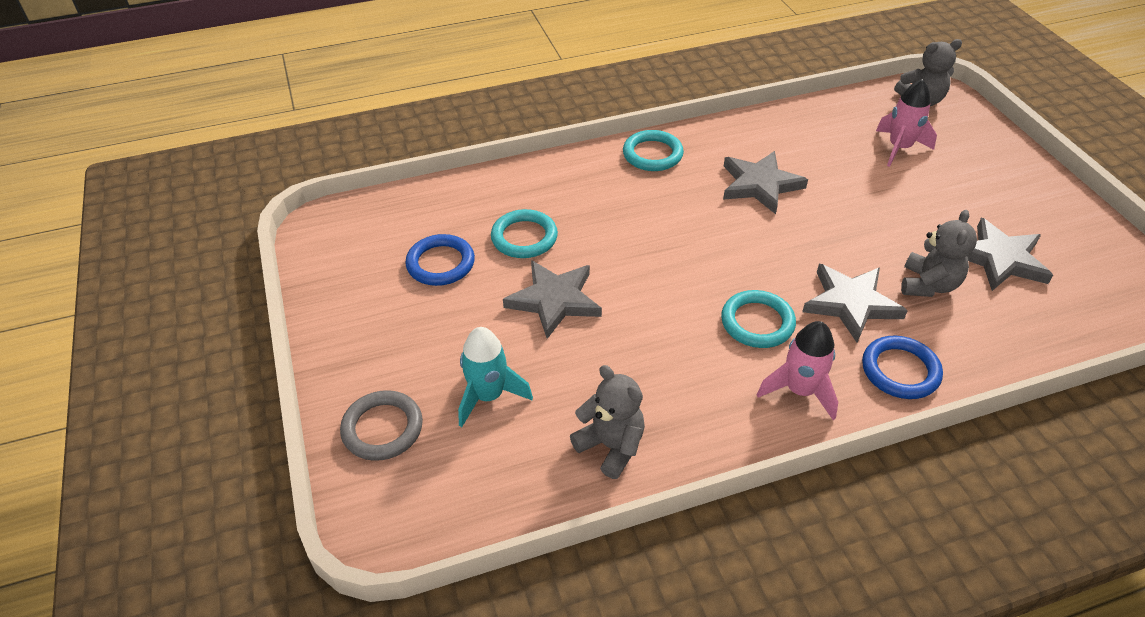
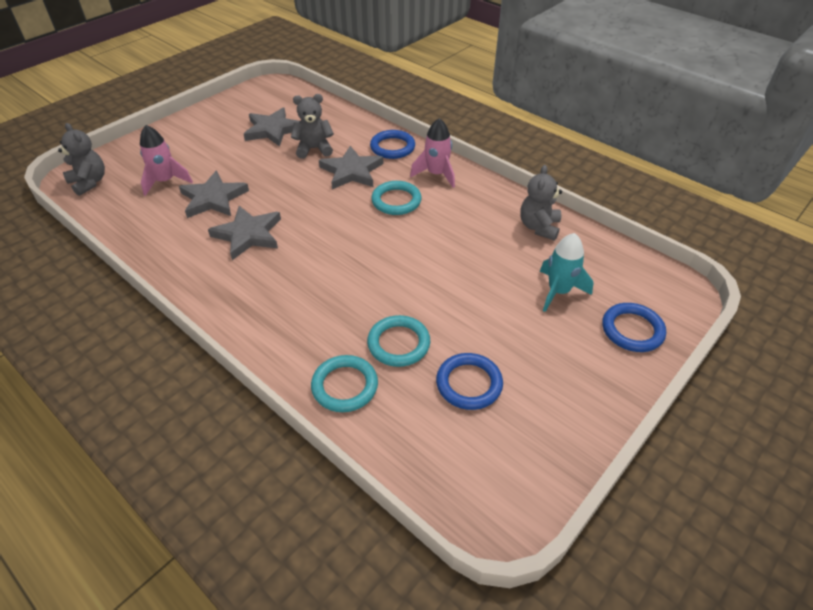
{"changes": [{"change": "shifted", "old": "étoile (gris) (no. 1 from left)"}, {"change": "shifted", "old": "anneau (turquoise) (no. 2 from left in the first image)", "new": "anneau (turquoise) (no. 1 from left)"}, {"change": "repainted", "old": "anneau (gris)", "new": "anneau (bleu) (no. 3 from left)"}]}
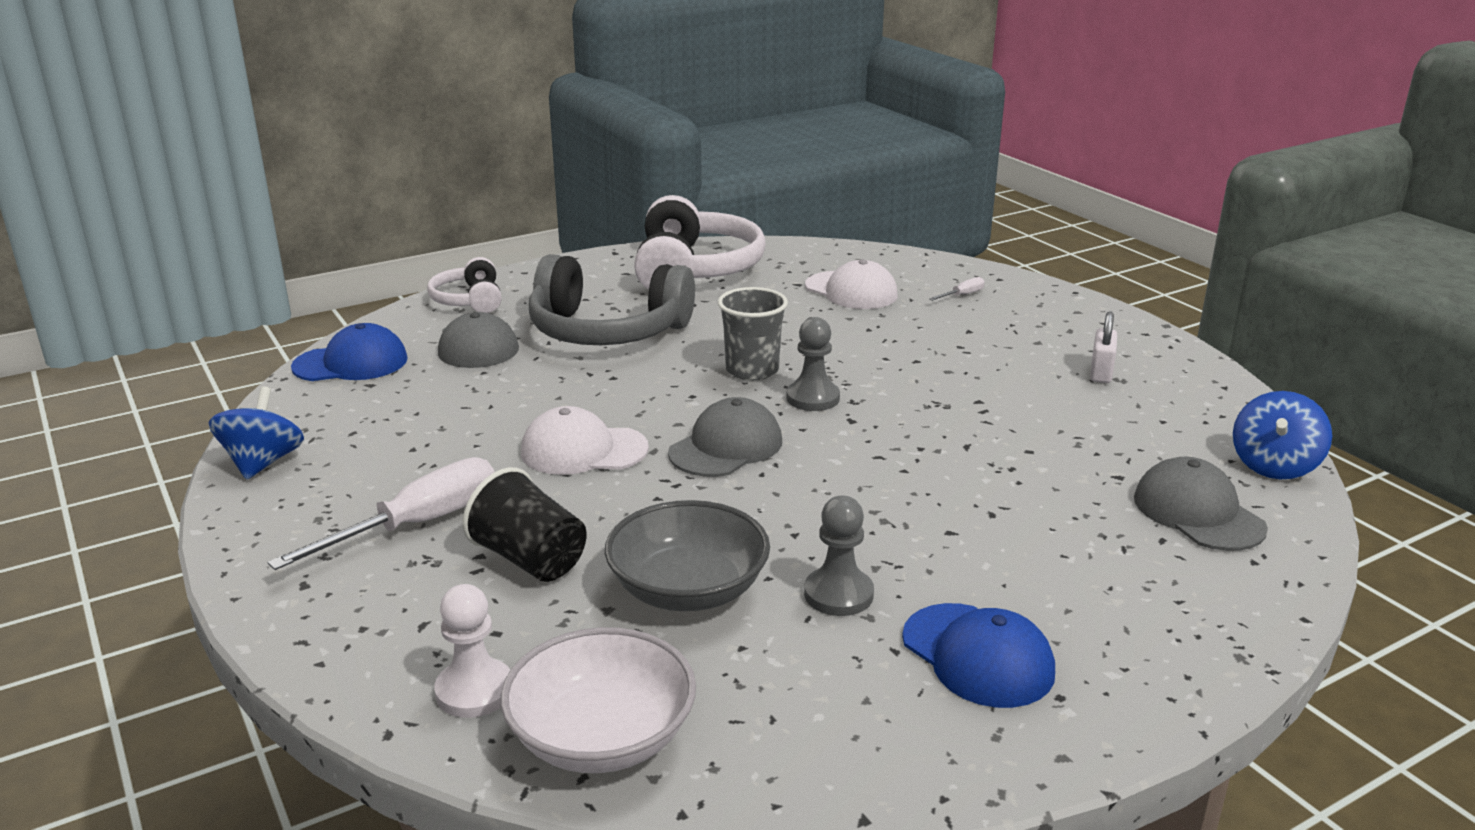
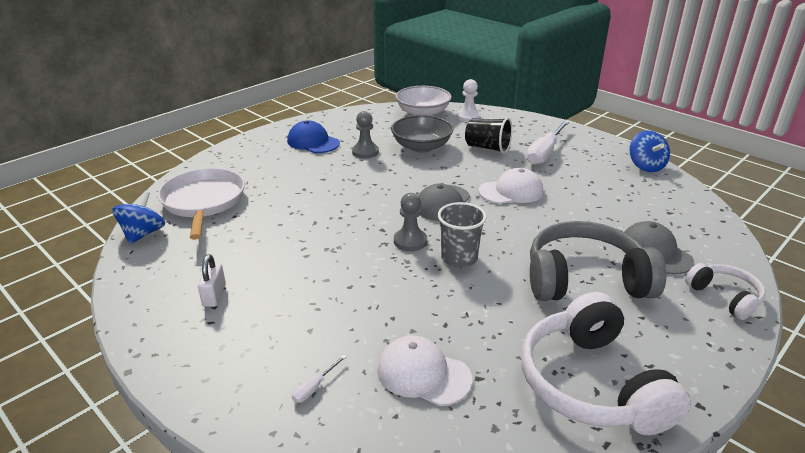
{"changes": [{"change": "swapped", "old": "casquette (gris) (no. 3 from left)", "new": "poêle (blanc)"}, {"change": "gone", "old": "casquette (bleu) (no. 1 from left)"}]}
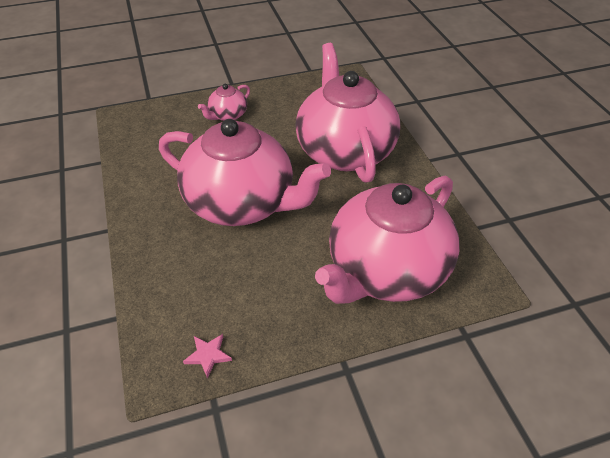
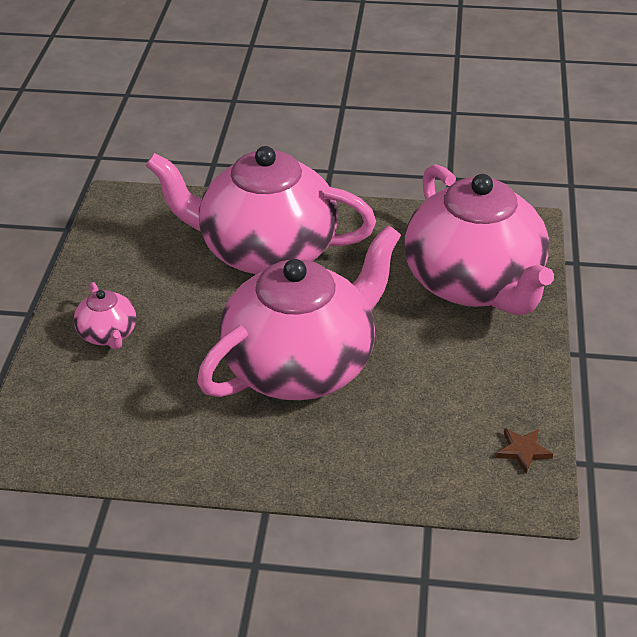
{"changes": [{"change": "repainted", "old": "étoile (rose)", "new": "étoile (marron)"}]}
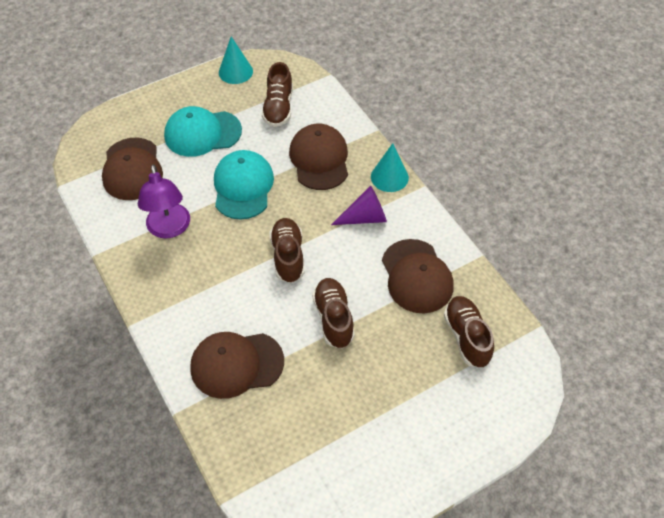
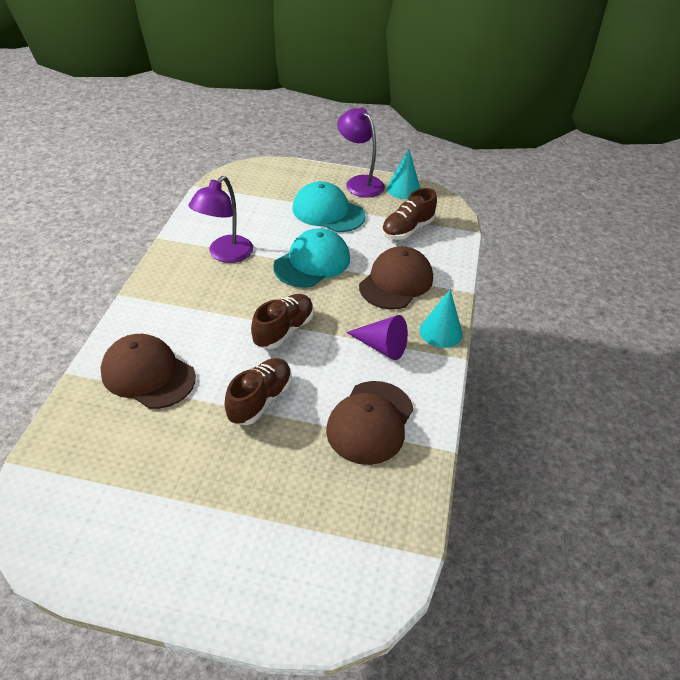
{"changes": [{"change": "new", "new": "lampe (violet) (no. 2 from left)"}, {"change": "gone", "old": "casquette (marron) (no. 1 from left)"}, {"change": "gone", "old": "chaussure (marron) (no. 4 from left)"}]}
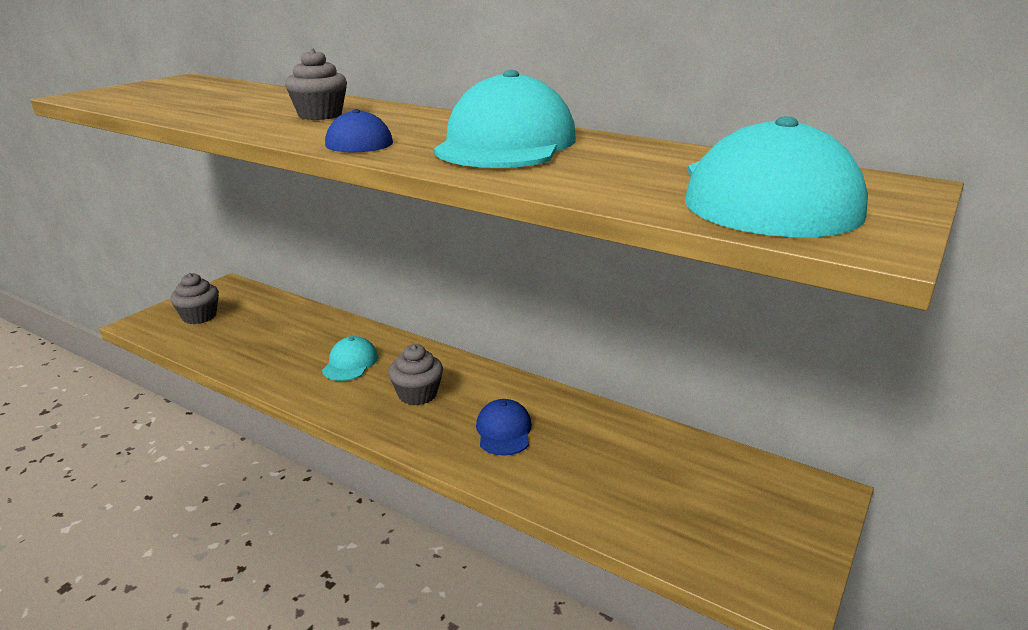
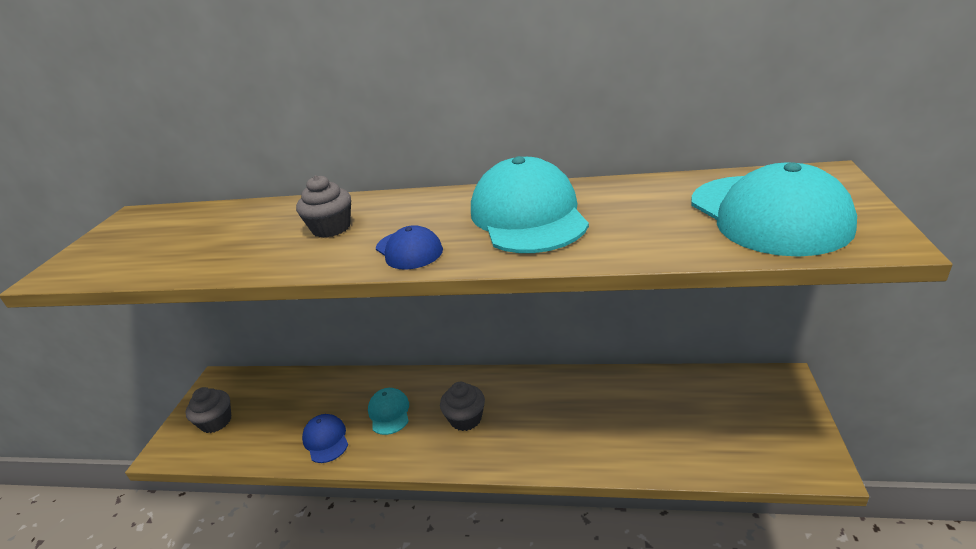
{"changes": [{"change": "shifted", "old": "casquette (bleu) (no. 2 from left in the first image)", "new": "casquette (bleu) (no. 1 from left)"}]}
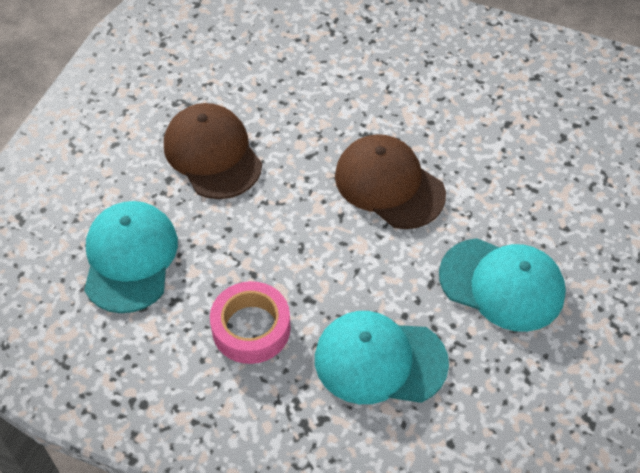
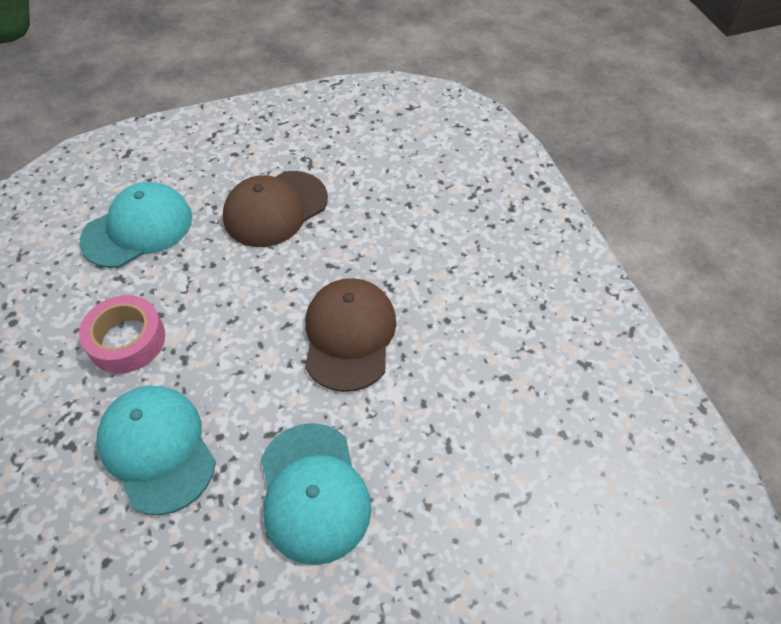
{"changes": [{"change": "rotated", "old": "casquette (marron) (no. 1 from left)", "degrees": -150}]}
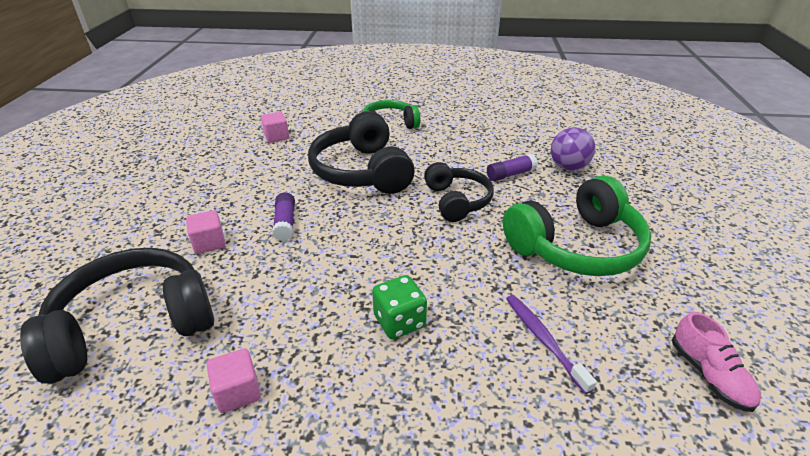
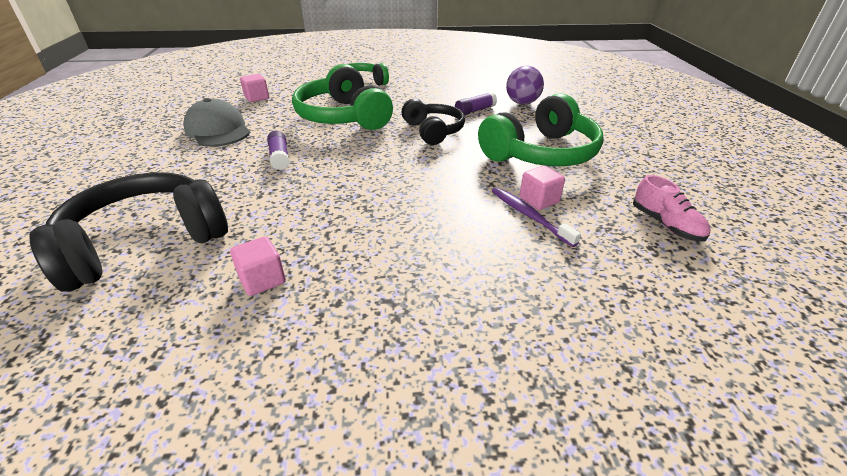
{"changes": [{"change": "new", "new": "casquette (gris)"}, {"change": "repainted", "old": "casque audio (noir) (no. 2 from left)", "new": "casque audio (vert) (no. 1 from left)"}, {"change": "shifted", "old": "cube (rose) (no. 1 from left in the first image)", "new": "cube (rose) (no. 3 from left)"}, {"change": "gone", "old": "dé (vert)"}]}
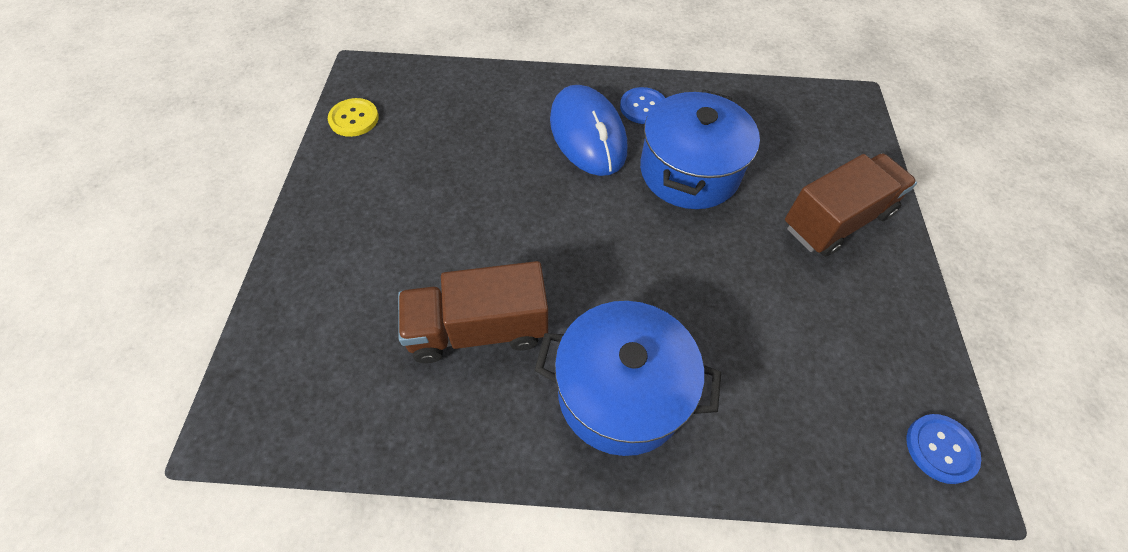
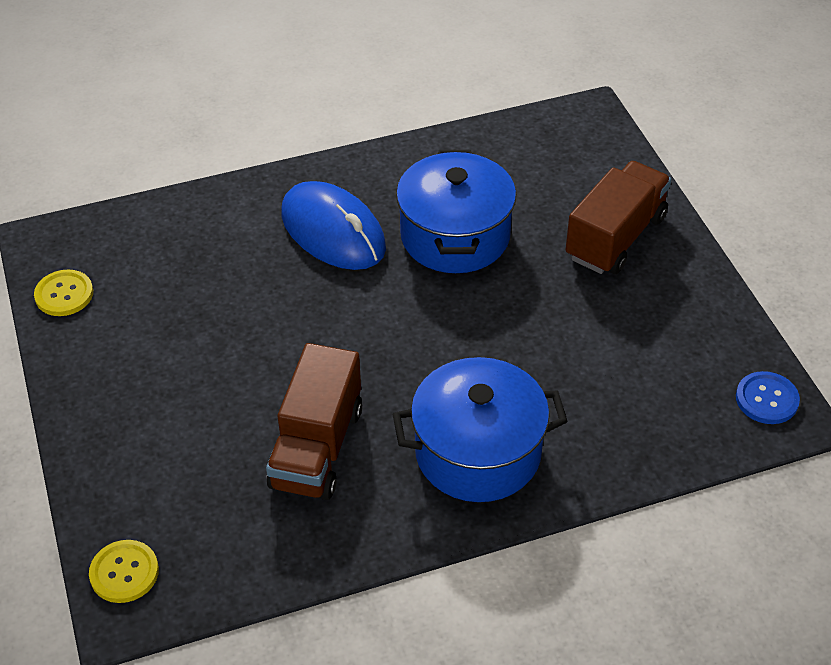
{"changes": [{"change": "new", "new": "bouton (jaune) (no. 2 from left)"}, {"change": "rotated", "old": "camion (marron) (no. 1 from left)", "degrees": -45}, {"change": "gone", "old": "bouton (bleu) (no. 1 from left)"}]}
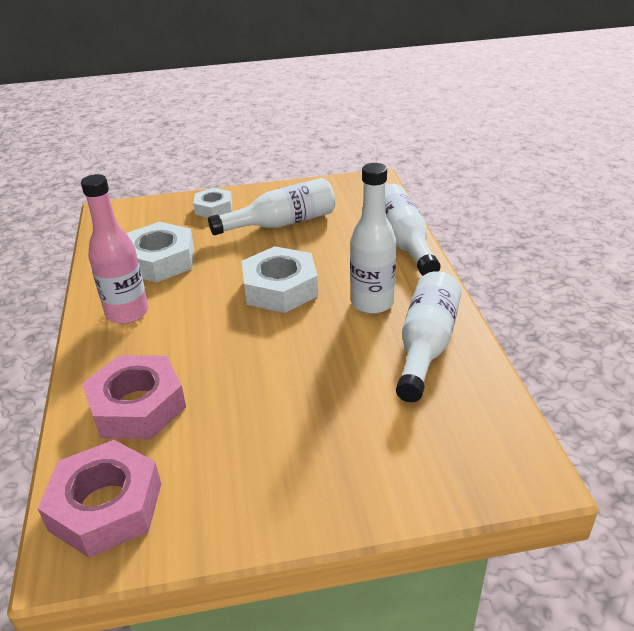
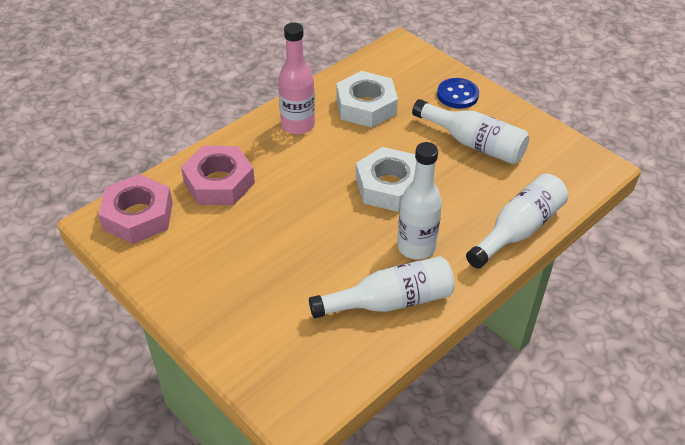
{"changes": [{"change": "swapped", "old": "écrou (blanc) (no. 2 from left)", "new": "bouton (bleu)"}]}
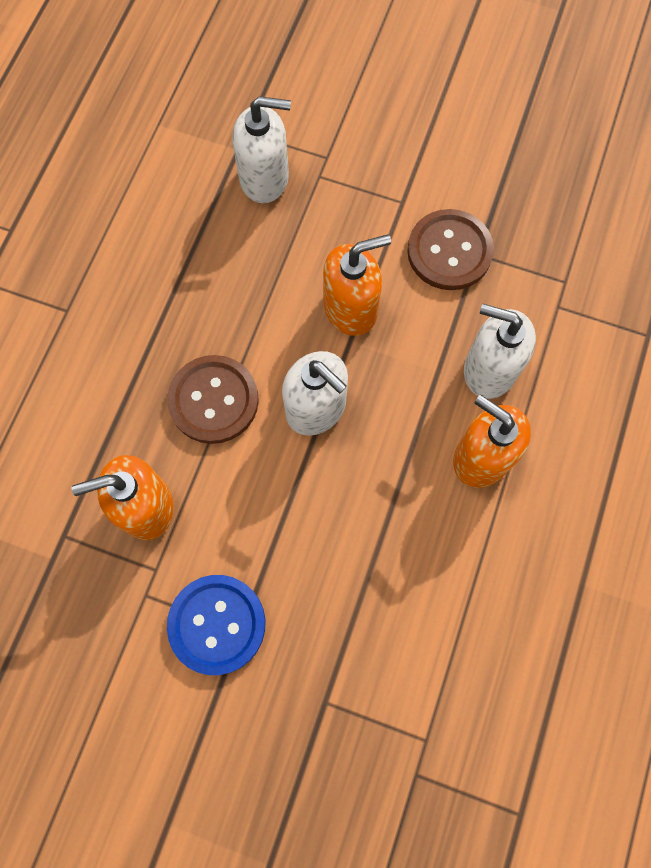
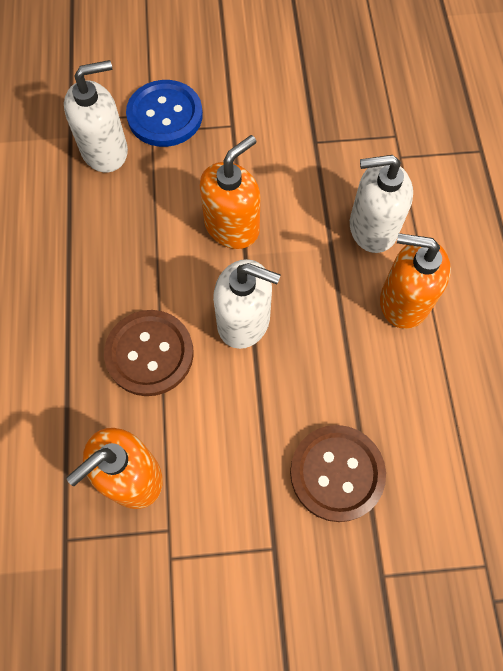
{"changes": [{"change": "shifted", "old": "bouton (bleu)"}, {"change": "shifted", "old": "bouton (marron) (no. 2 from left)"}]}
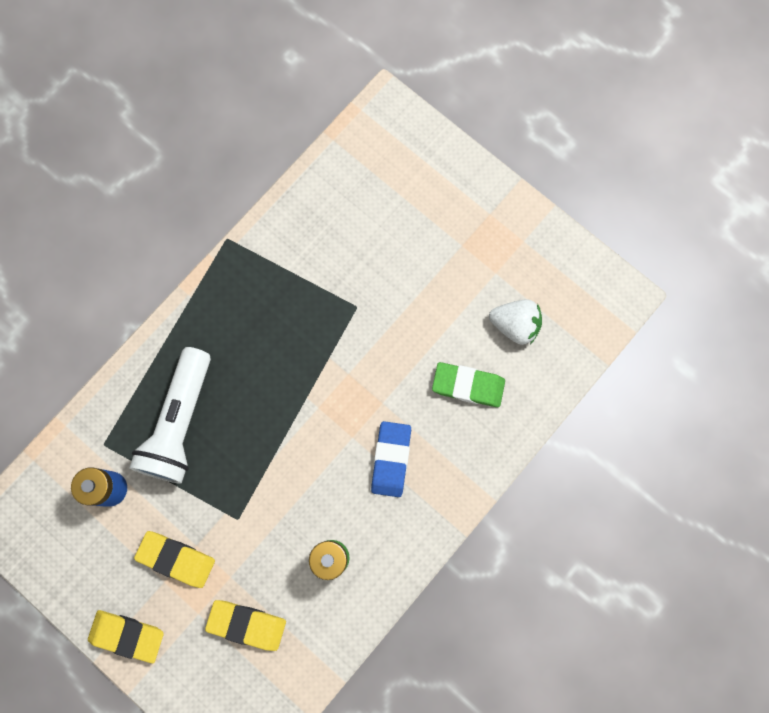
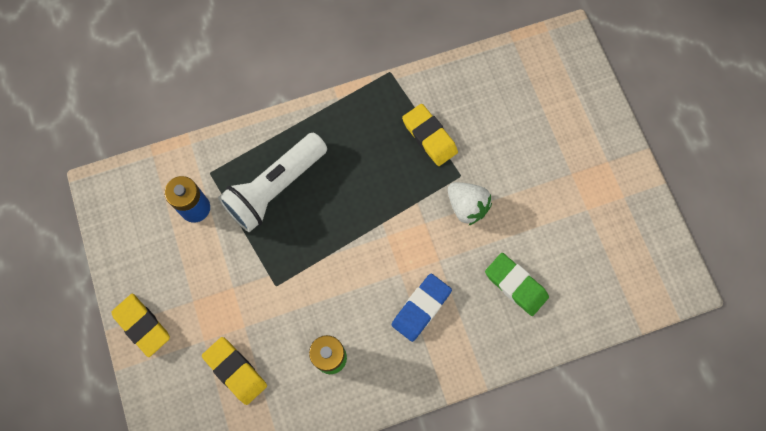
{"changes": [{"change": "shifted", "old": "gomme (jaune) (no. 2 from left in the first image)", "new": "gomme (jaune) (no. 3 from left)"}, {"change": "shifted", "old": "fraise (blanc)"}]}
